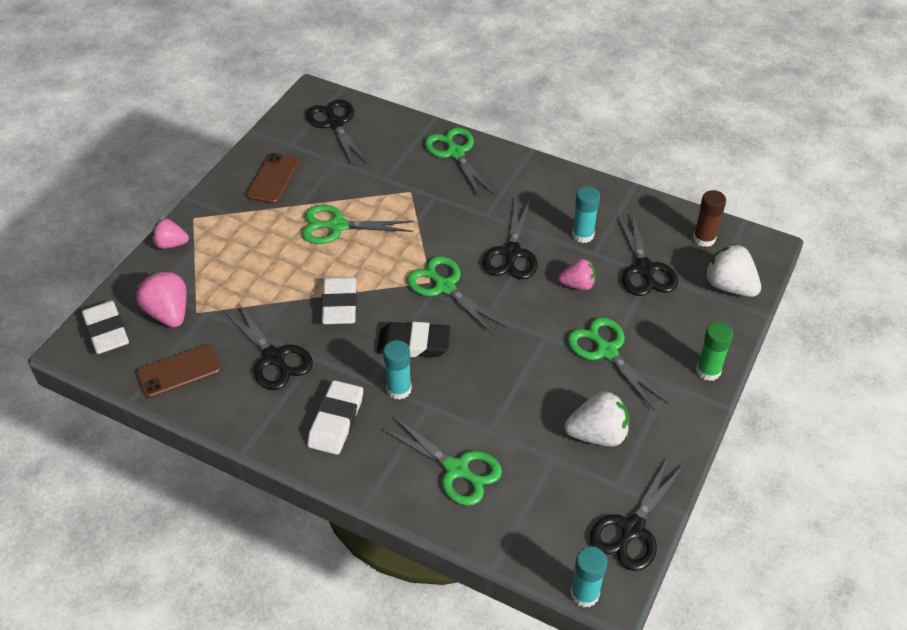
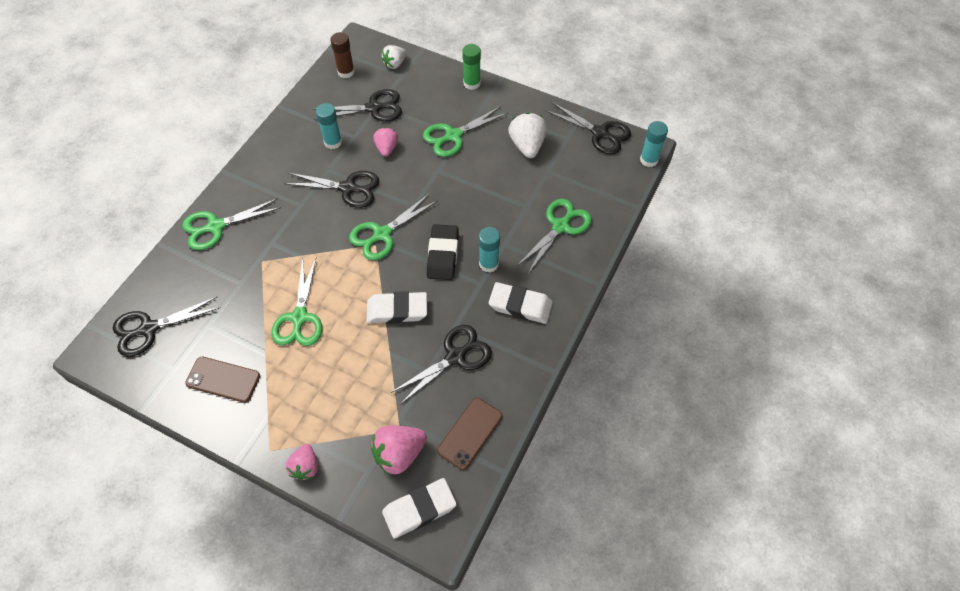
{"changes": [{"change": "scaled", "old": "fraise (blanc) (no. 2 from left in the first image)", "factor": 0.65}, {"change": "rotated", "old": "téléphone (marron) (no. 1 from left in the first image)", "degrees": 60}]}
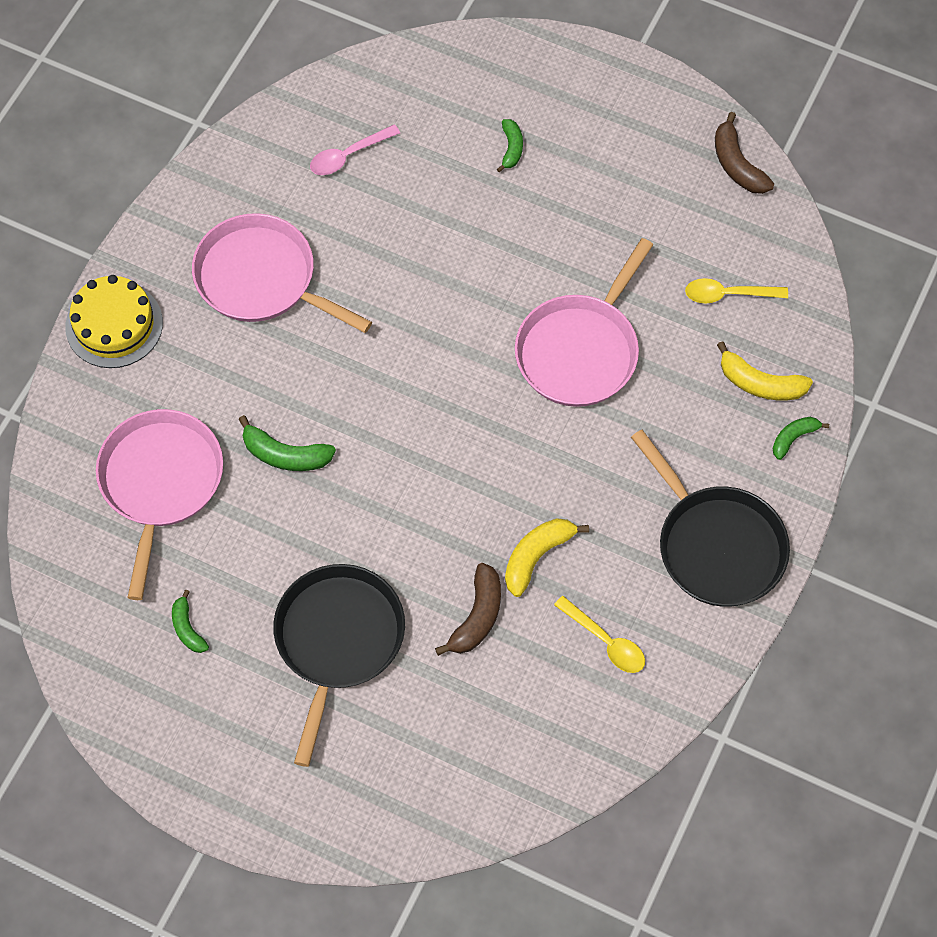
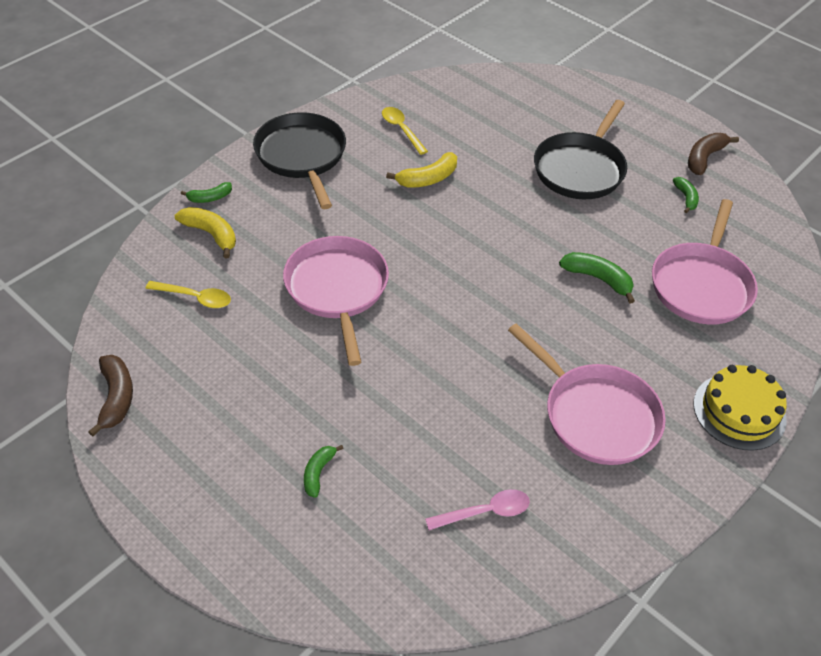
{"changes": [{"change": "rotated", "old": "poêle (rose) (no. 3 from left in the first image)", "degrees": -60}, {"change": "shifted", "old": "banane (marron) (no. 1 from left in the first image)", "new": "banane (marron) (no. 2 from left)"}]}
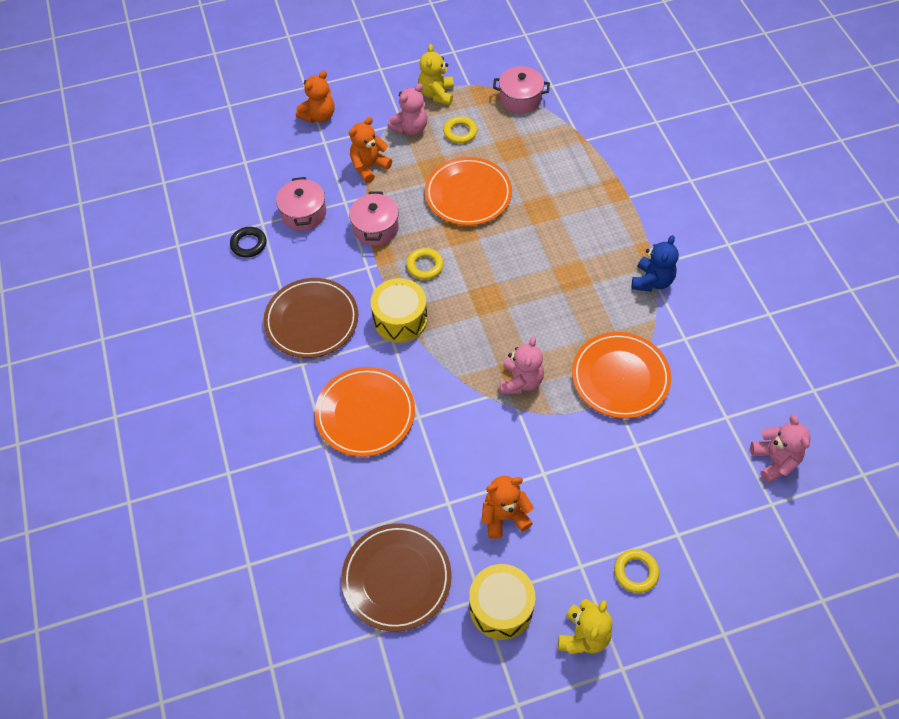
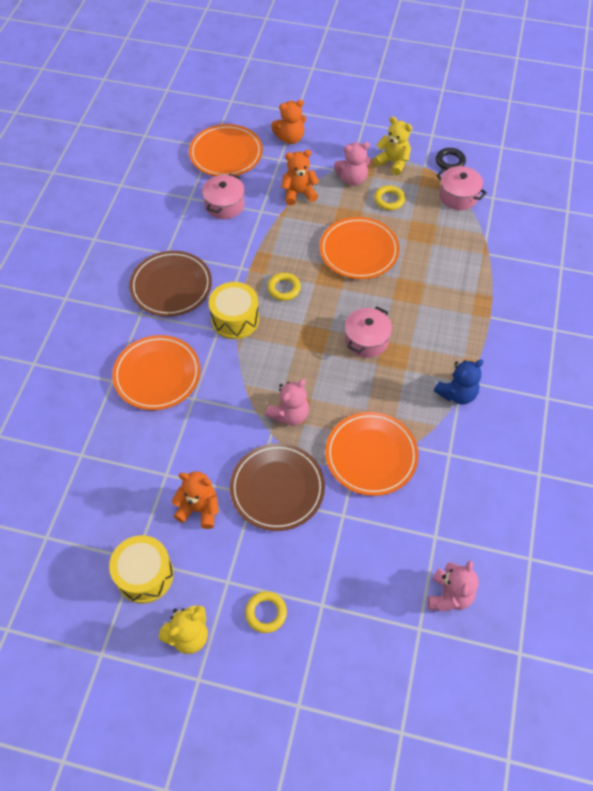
{"changes": [{"change": "new", "new": "assiette (orange) (no. 2 from left)"}, {"change": "shifted", "old": "assiette (marron) (no. 2 from left)"}, {"change": "shifted", "old": "marmite (rose) (no. 2 from left)"}, {"change": "rotated", "old": "ours en peluche (jaune) (no. 1 from left in the first image)", "degrees": 90}, {"change": "shifted", "old": "anneau (noir)"}]}
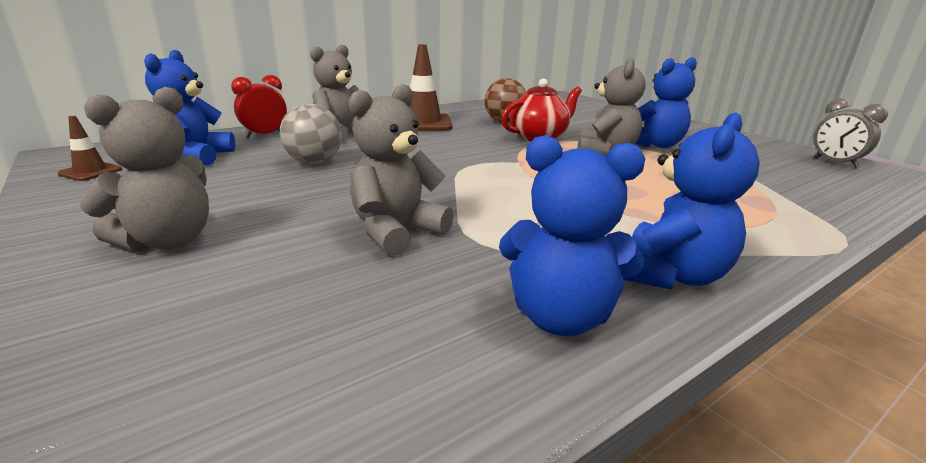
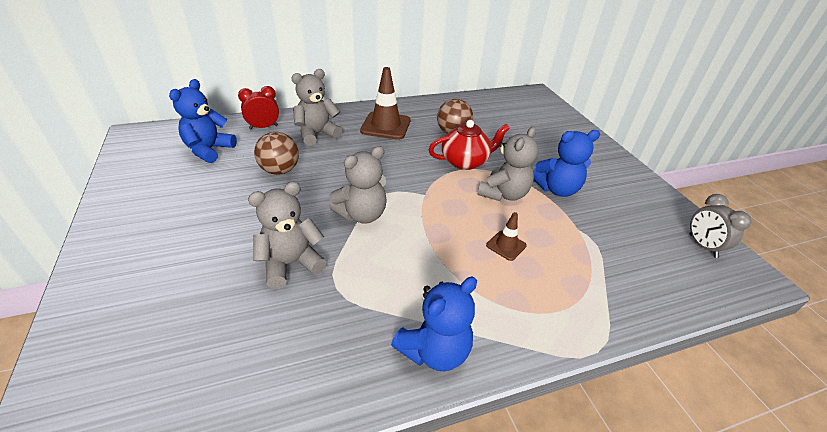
{"changes": [{"change": "repainted", "old": "balle (gris)", "new": "balle (marron) (no. 1 from left)"}, {"change": "shifted", "old": "ours en peluche (gris) (no. 1 from left in the first image)", "new": "ours en peluche (gris) (no. 3 from left)"}, {"change": "shifted", "old": "cône de chantier (marron) (no. 1 from left in the first image)", "new": "cône de chantier (marron) (no. 2 from left)"}, {"change": "gone", "old": "ours en peluche (bleu) (no. 2 from left)"}]}
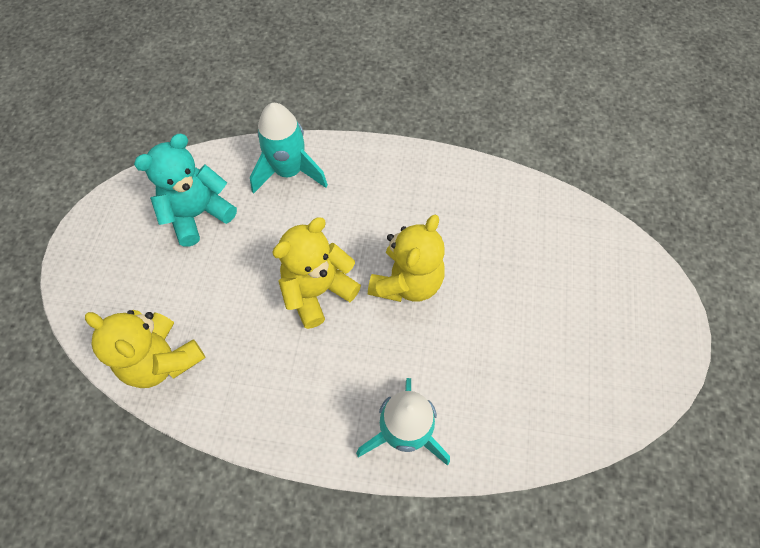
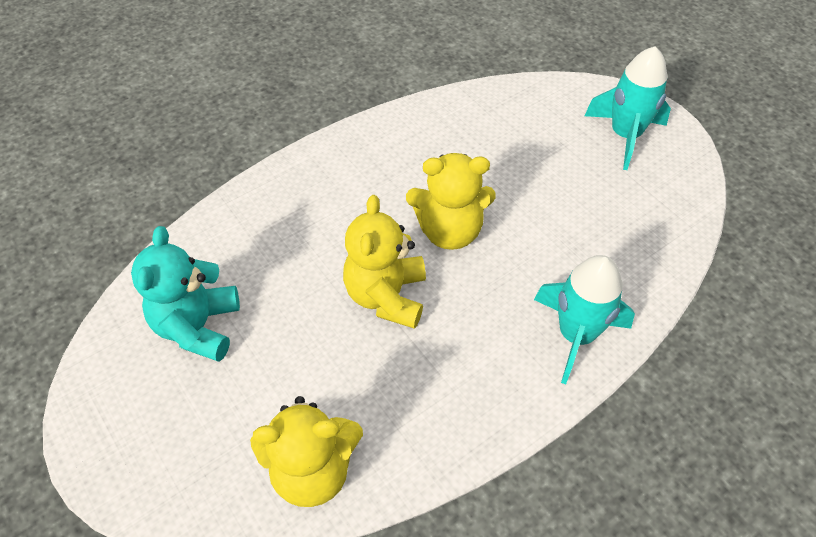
{"changes": [{"change": "rotated", "old": "ours en peluche (jaune) (no. 3 from left)", "degrees": 105}, {"change": "shifted", "old": "fusée (turquoise) (no. 1 from left in the first image)", "new": "fusée (turquoise) (no. 2 from left)"}]}
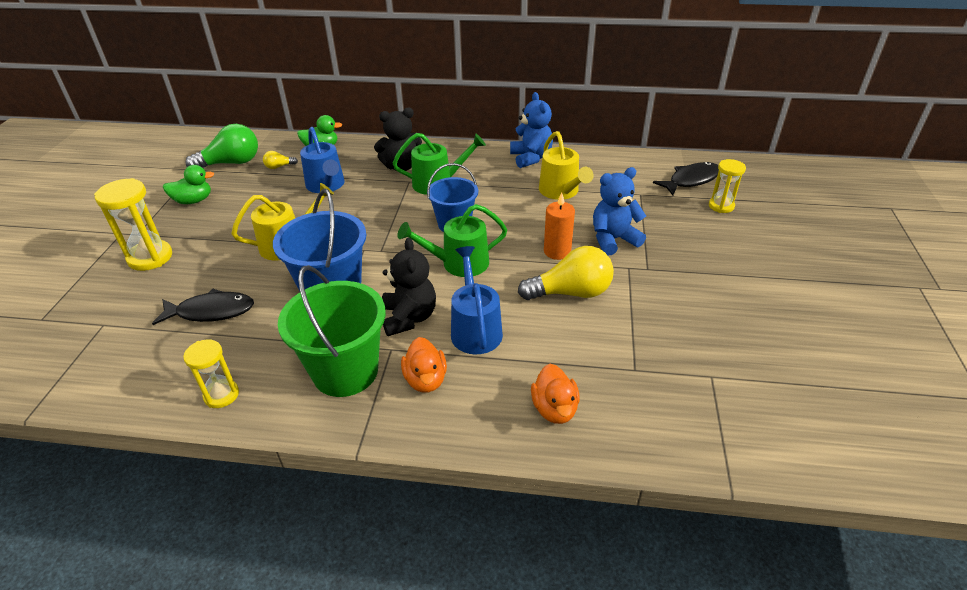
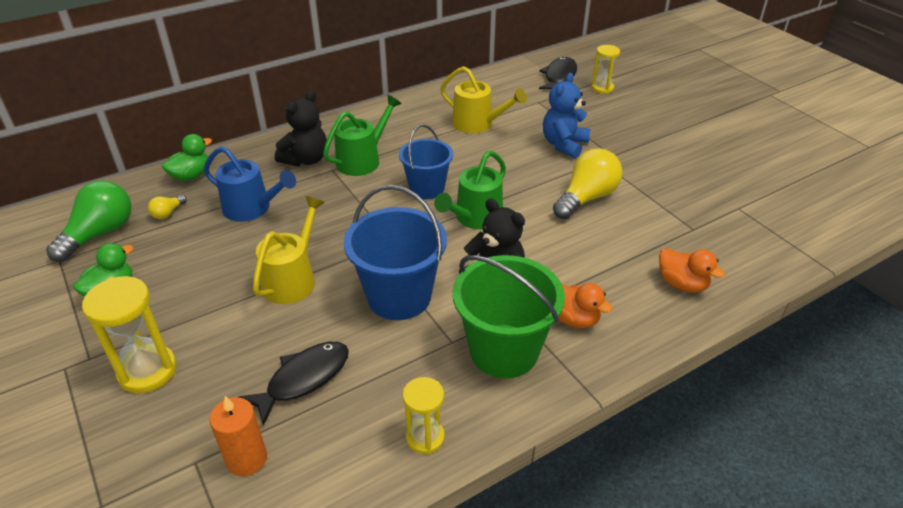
{"changes": [{"change": "shifted", "old": "bougie (orange)"}, {"change": "gone", "old": "arrosoir (bleu) (no. 2 from left)"}, {"change": "gone", "old": "ours en peluche (bleu) (no. 1 from left)"}]}
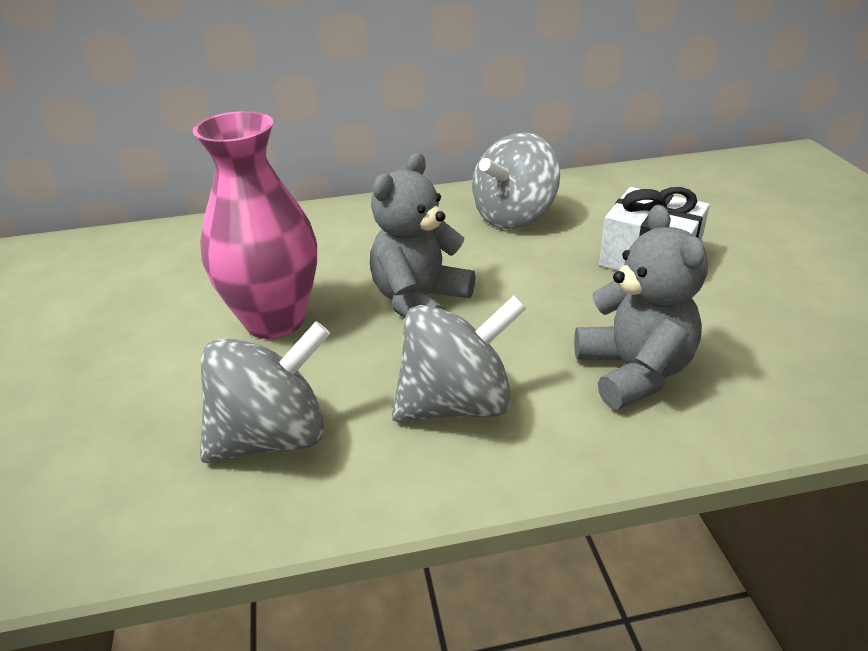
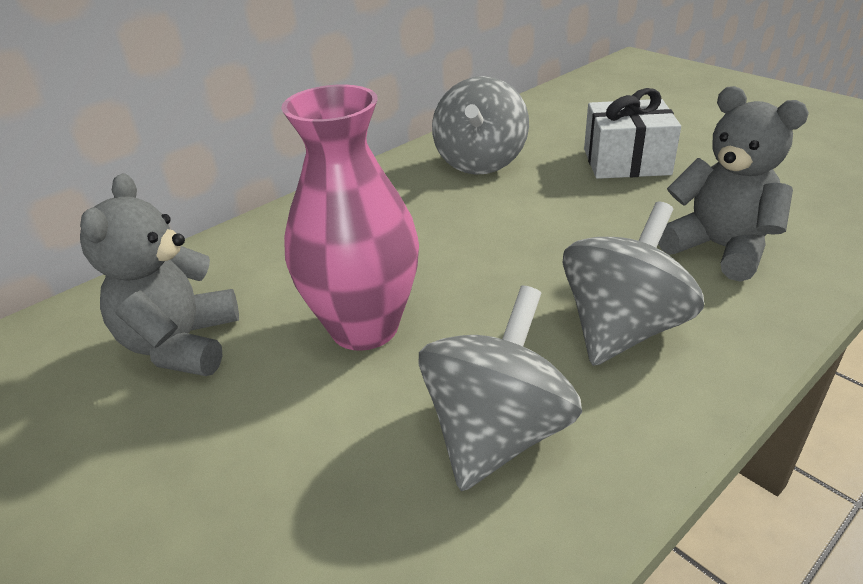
{"changes": [{"change": "shifted", "old": "ours en peluche (gris) (no. 1 from left)"}]}
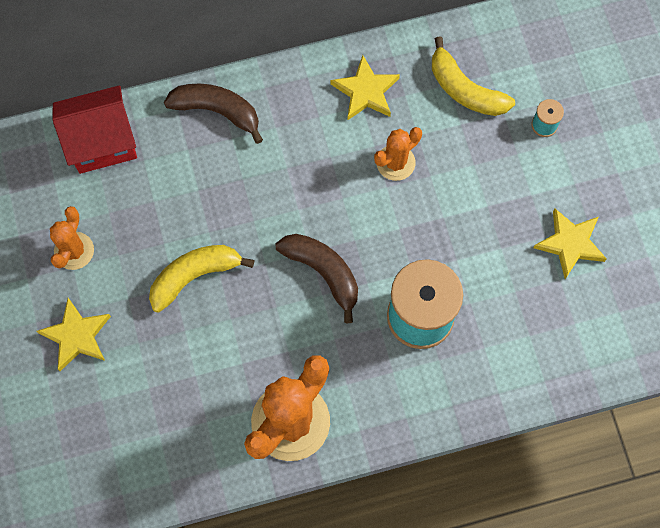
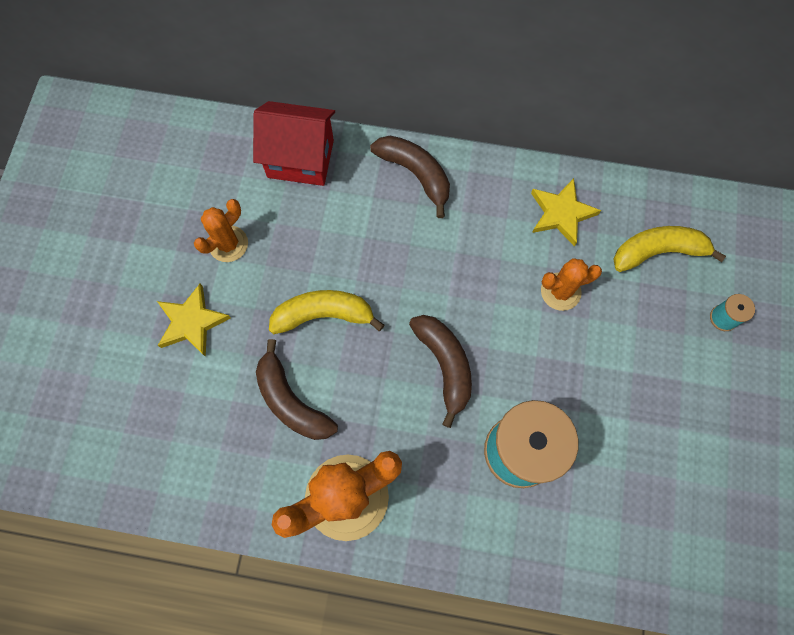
{"changes": [{"change": "new", "new": "banane (marron) (no. 1 from left)"}, {"change": "rotated", "old": "banane (jaune) (no. 2 from left)", "degrees": 105}, {"change": "gone", "old": "étoile (jaune) (no. 3 from left)"}]}
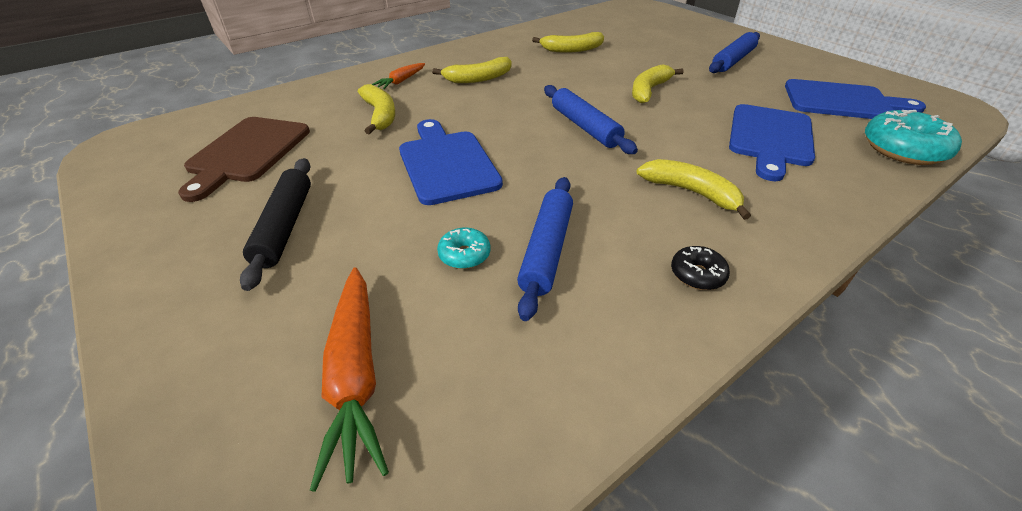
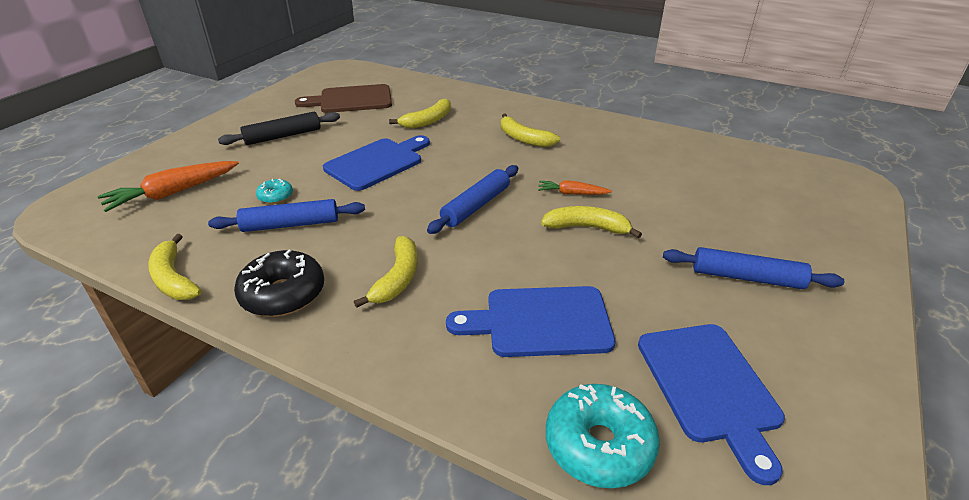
{"changes": [{"change": "shifted", "old": "banane (jaune) (no. 3 from left in the first image)", "new": "banane (jaune) (no. 1 from left)"}, {"change": "scaled", "old": "beignet (noir)", "factor": 1.94}, {"change": "shifted", "old": "carotte (orange) (no. 2 from left)"}]}
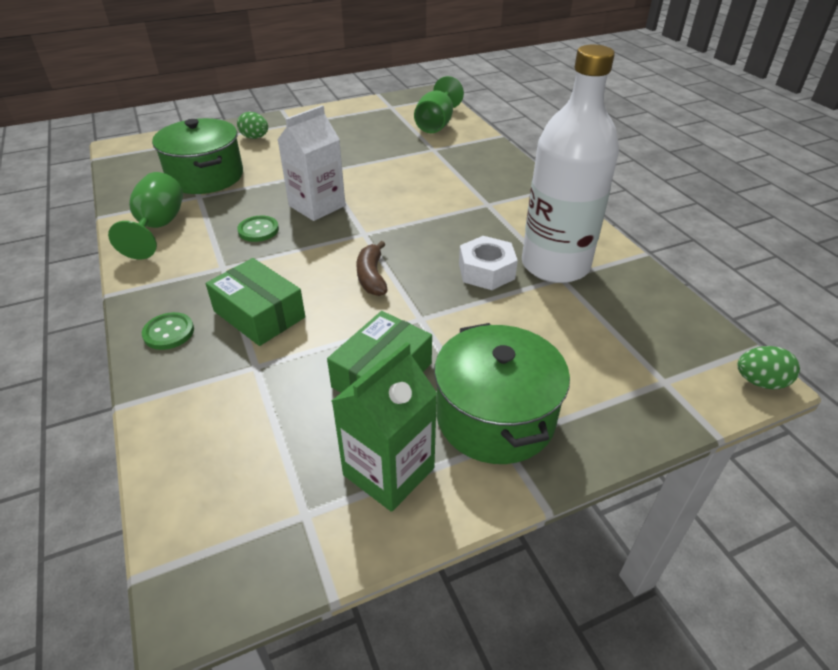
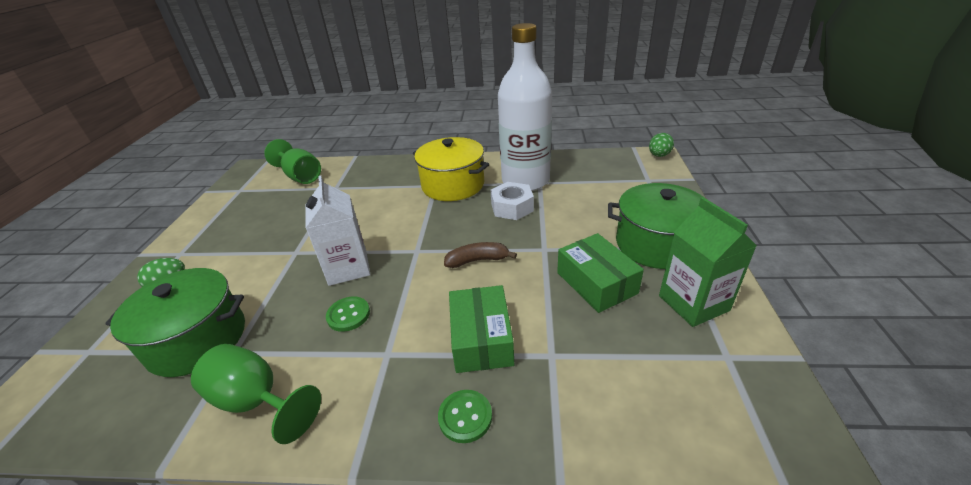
{"changes": [{"change": "new", "new": "marmite (jaune)"}, {"change": "rotated", "old": "banane (marron)", "degrees": 150}, {"change": "rotated", "old": "boîte (vert) (no. 1 from left)", "degrees": -75}]}
